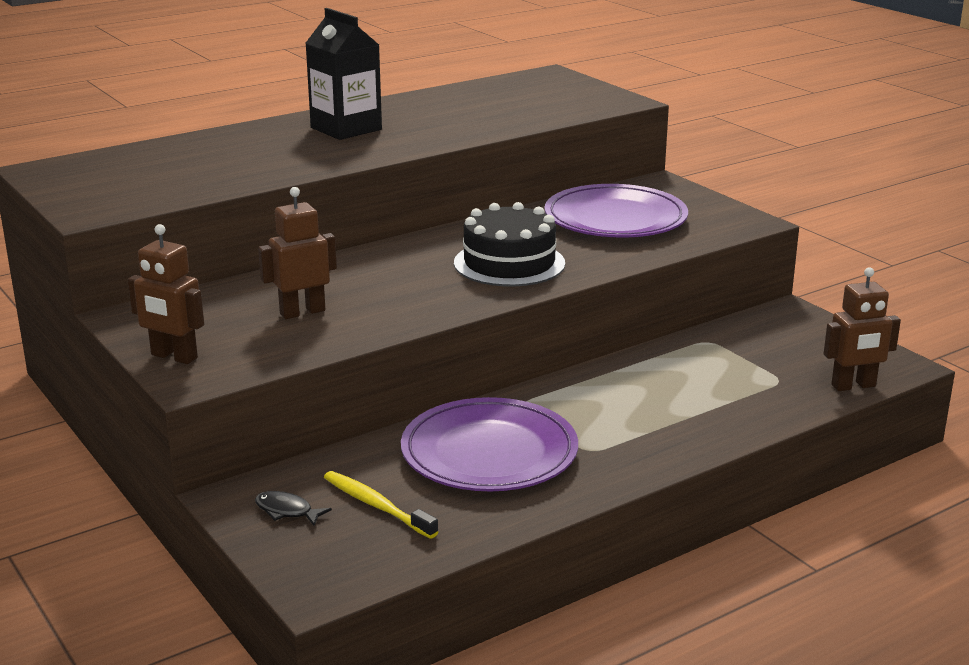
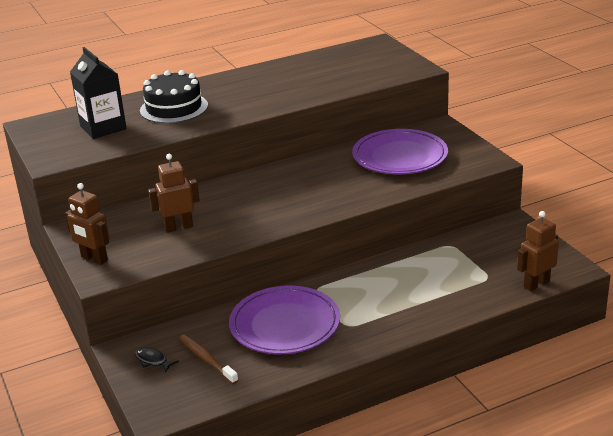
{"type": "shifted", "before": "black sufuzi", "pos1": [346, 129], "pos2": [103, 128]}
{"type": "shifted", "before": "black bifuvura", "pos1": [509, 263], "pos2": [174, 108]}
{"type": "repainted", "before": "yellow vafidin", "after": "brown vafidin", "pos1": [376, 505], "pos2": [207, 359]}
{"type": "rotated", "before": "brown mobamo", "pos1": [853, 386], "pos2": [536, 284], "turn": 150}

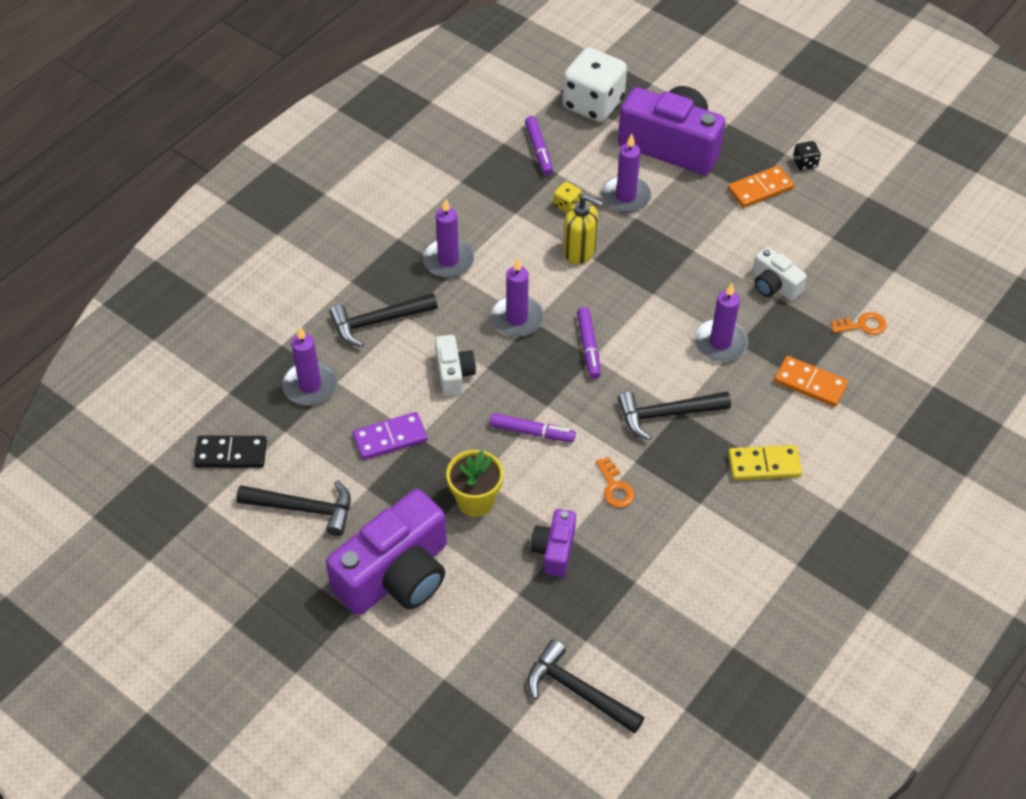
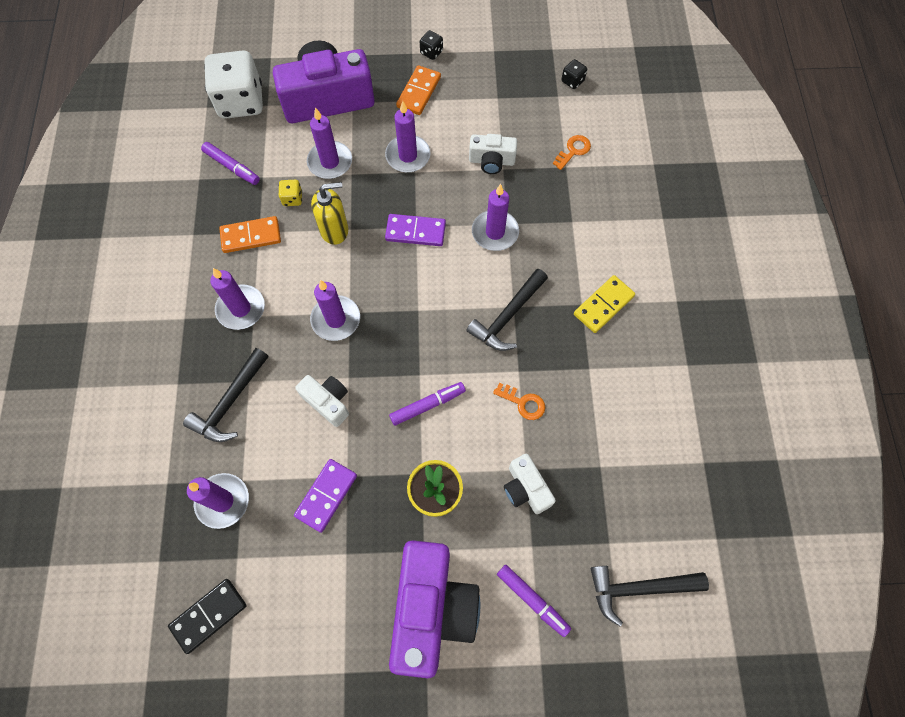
{"type": "shifted", "before": "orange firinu", "pos1": [810, 383], "pos2": [251, 236]}
{"type": "new", "after": "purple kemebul", "pos2": [408, 156]}
{"type": "new", "after": "purple firinu", "pos2": [415, 231]}
{"type": "shifted", "before": "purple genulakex", "pos1": [588, 347], "pos2": [532, 600]}
{"type": "repainted", "before": "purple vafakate", "after": "white vafakate", "pos1": [554, 550], "pos2": [526, 489]}
{"type": "new", "after": "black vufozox", "pos2": [572, 81]}
{"type": "gone", "before": "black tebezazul", "pos1": [304, 508]}

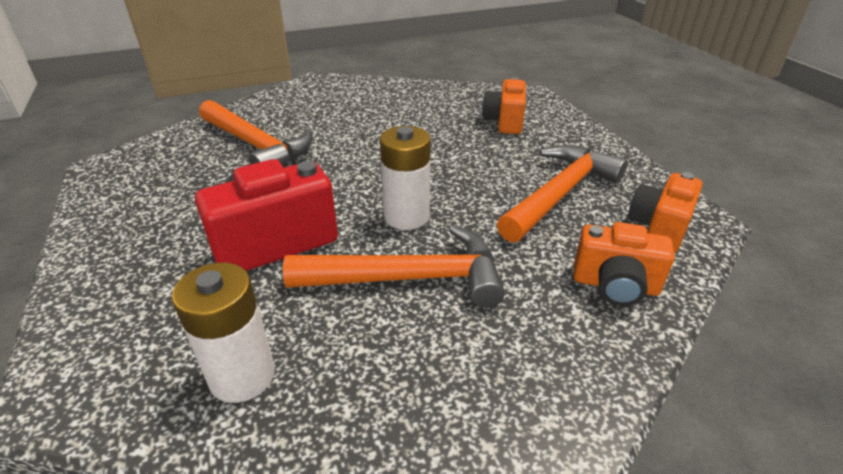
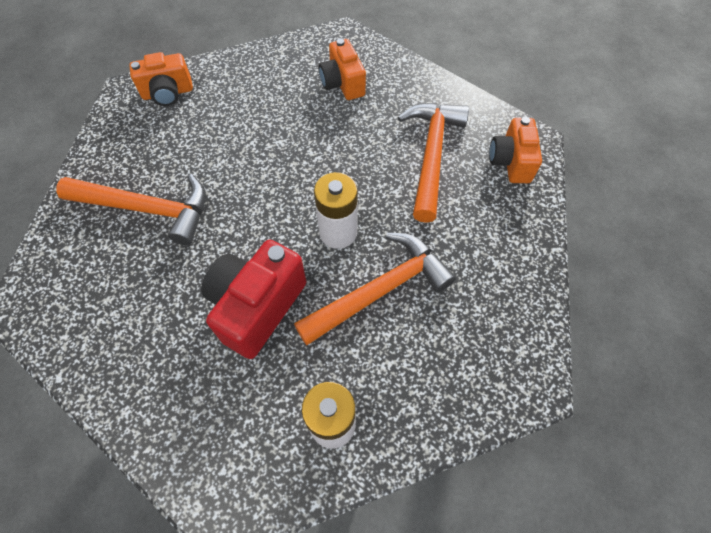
{"type": "shifted", "before": "orange vafakate", "pos1": [615, 285], "pos2": [168, 93]}

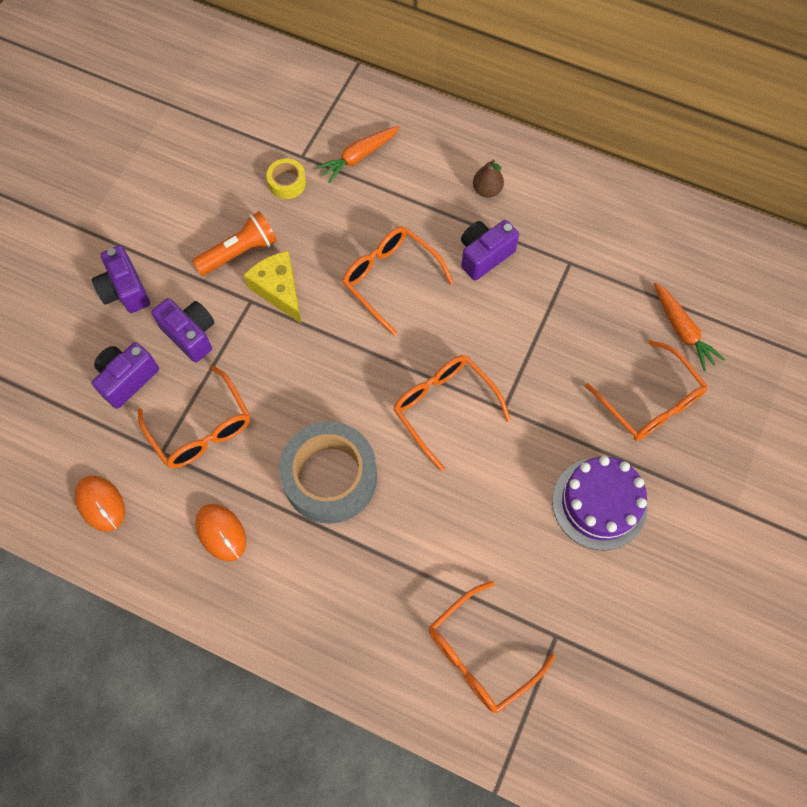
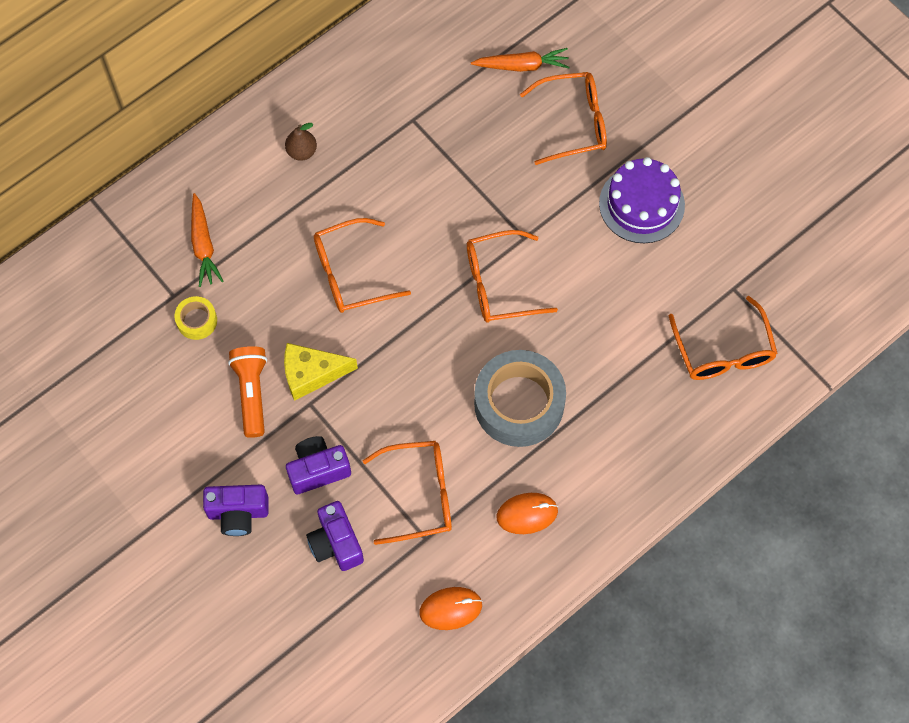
{"type": "gone", "before": "purple vafakate", "pos1": [484, 255]}

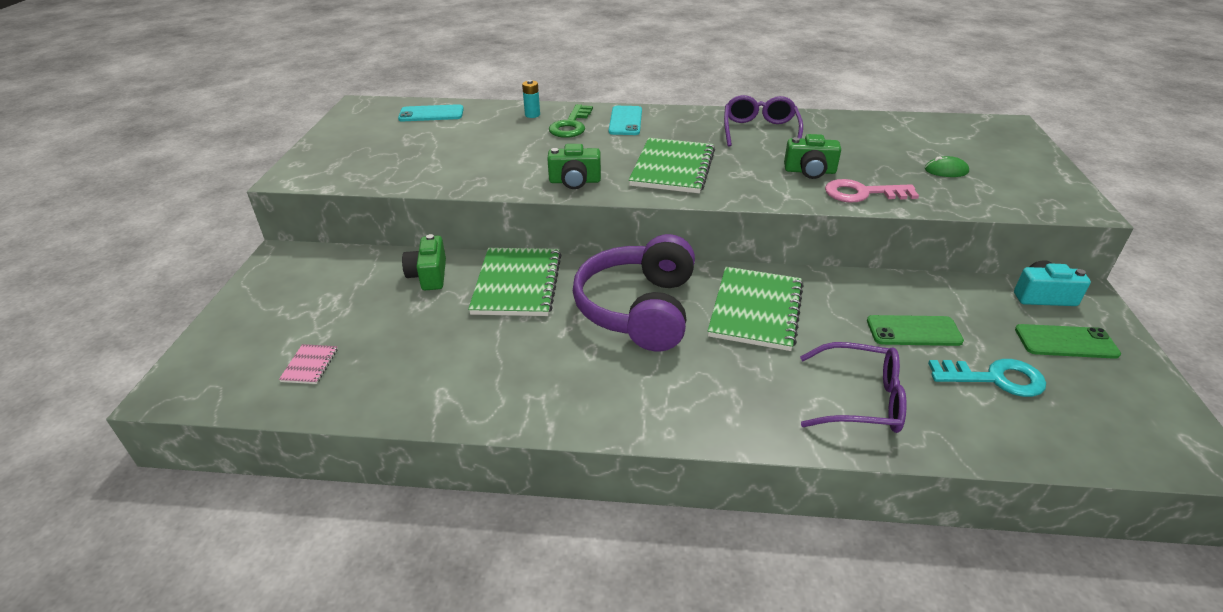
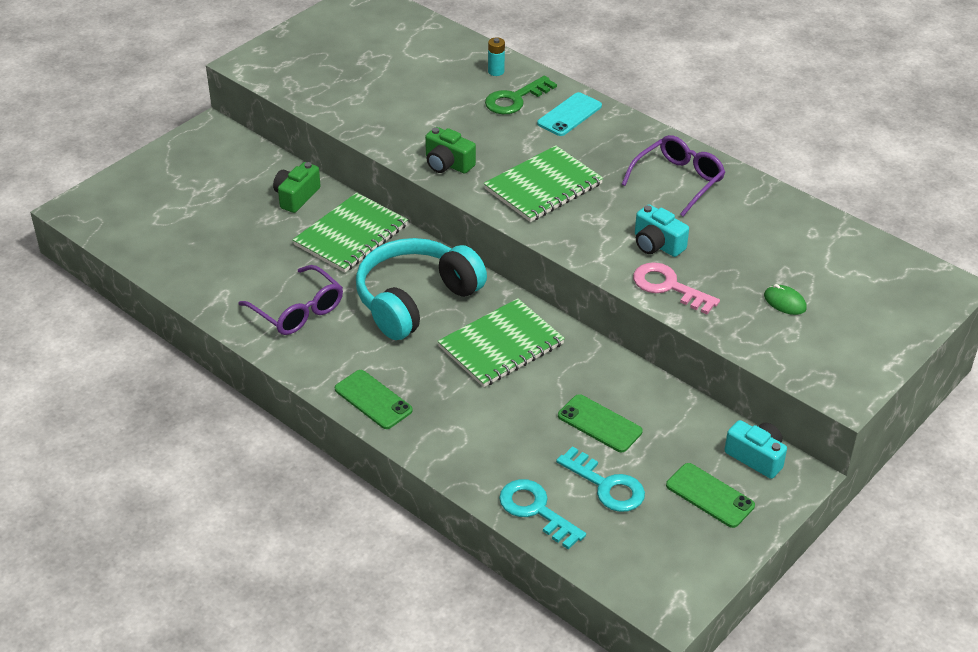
{"type": "shifted", "before": "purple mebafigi", "pos1": [859, 399], "pos2": [297, 310]}
{"type": "new", "after": "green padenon", "pos2": [373, 400]}
{"type": "repainted", "before": "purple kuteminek", "after": "turquoise kuteminek", "pos1": [638, 309], "pos2": [415, 300]}
{"type": "new", "after": "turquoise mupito", "pos2": [536, 510]}
{"type": "repainted", "before": "green vafakate", "after": "turquoise vafakate", "pos1": [810, 171], "pos2": [657, 244]}
{"type": "gone", "before": "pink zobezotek", "pos1": [309, 365]}
{"type": "gone", "before": "turquoise padenon", "pos1": [431, 114]}

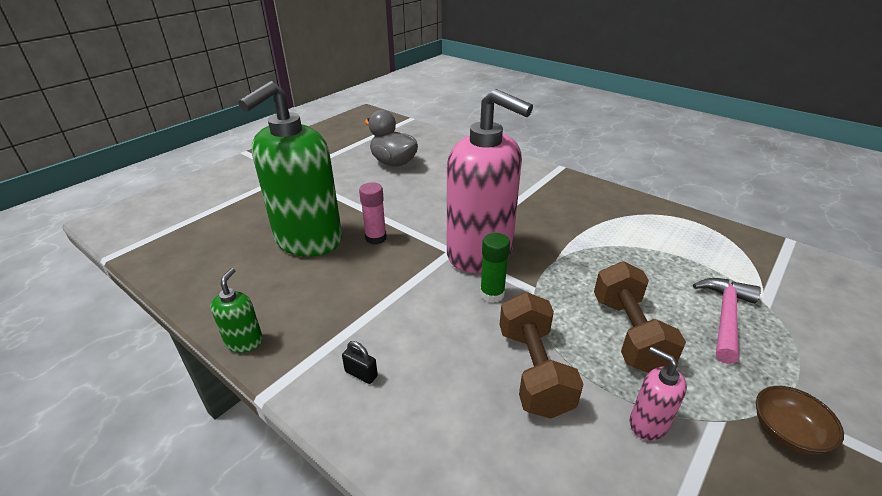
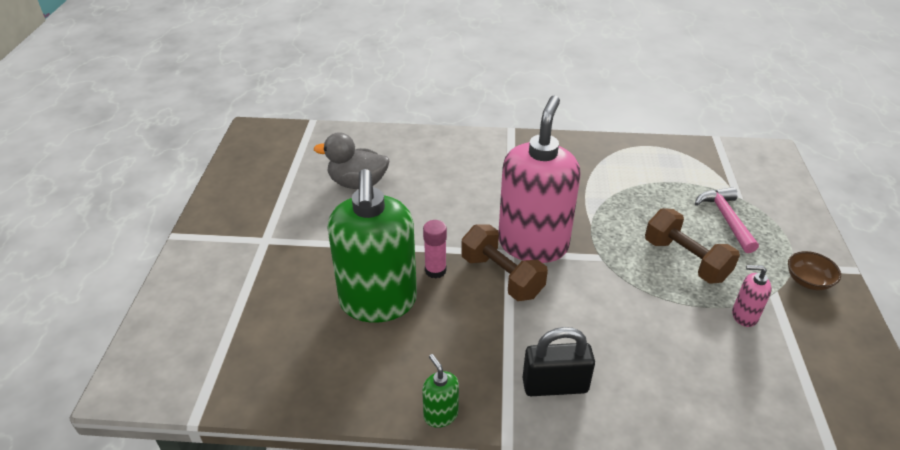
{"type": "shifted", "before": "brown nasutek", "pos1": [533, 370], "pos2": [502, 276]}
{"type": "rotated", "before": "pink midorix", "pos1": [480, 253], "pos2": [533, 244], "turn": -75}
{"type": "scaled", "before": "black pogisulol", "pos1": [361, 374], "pos2": [555, 385], "scale": 2.22}
{"type": "gone", "before": "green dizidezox", "pos1": [492, 294]}

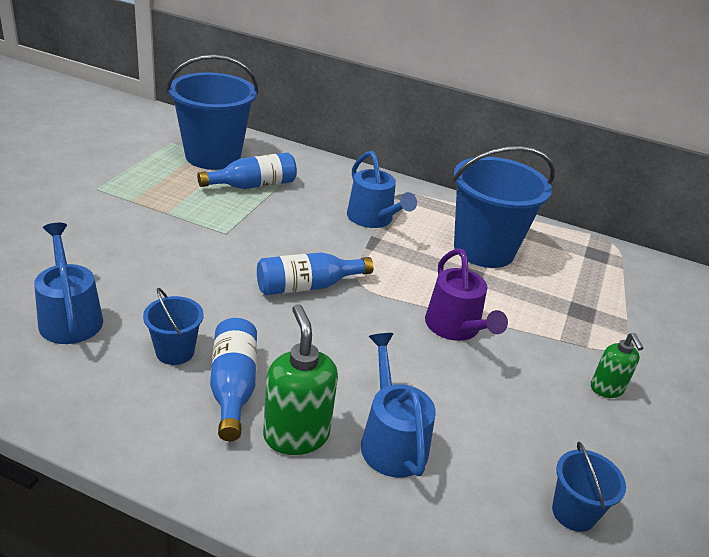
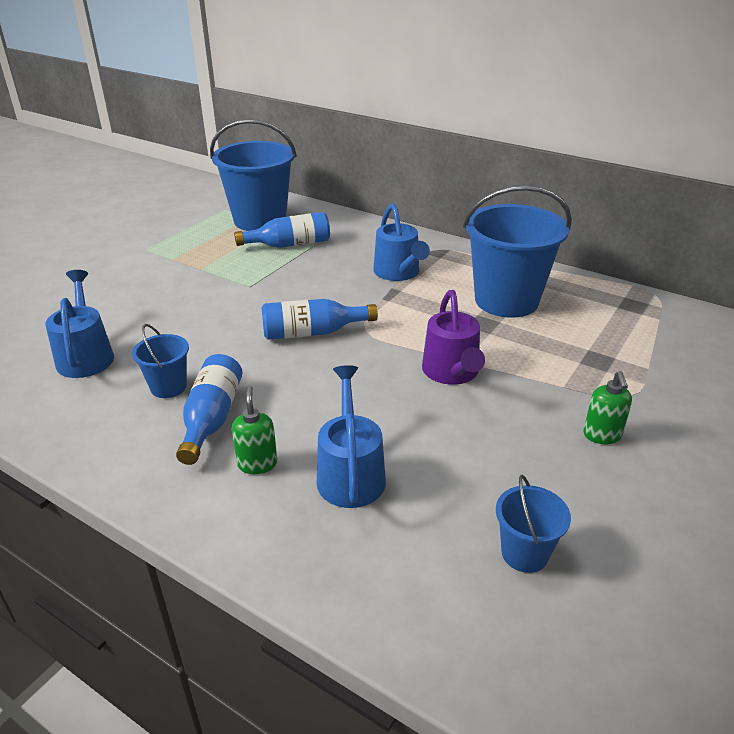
{"type": "scaled", "before": "green midorix", "pos1": [296, 435], "pos2": [257, 464], "scale": 0.61}

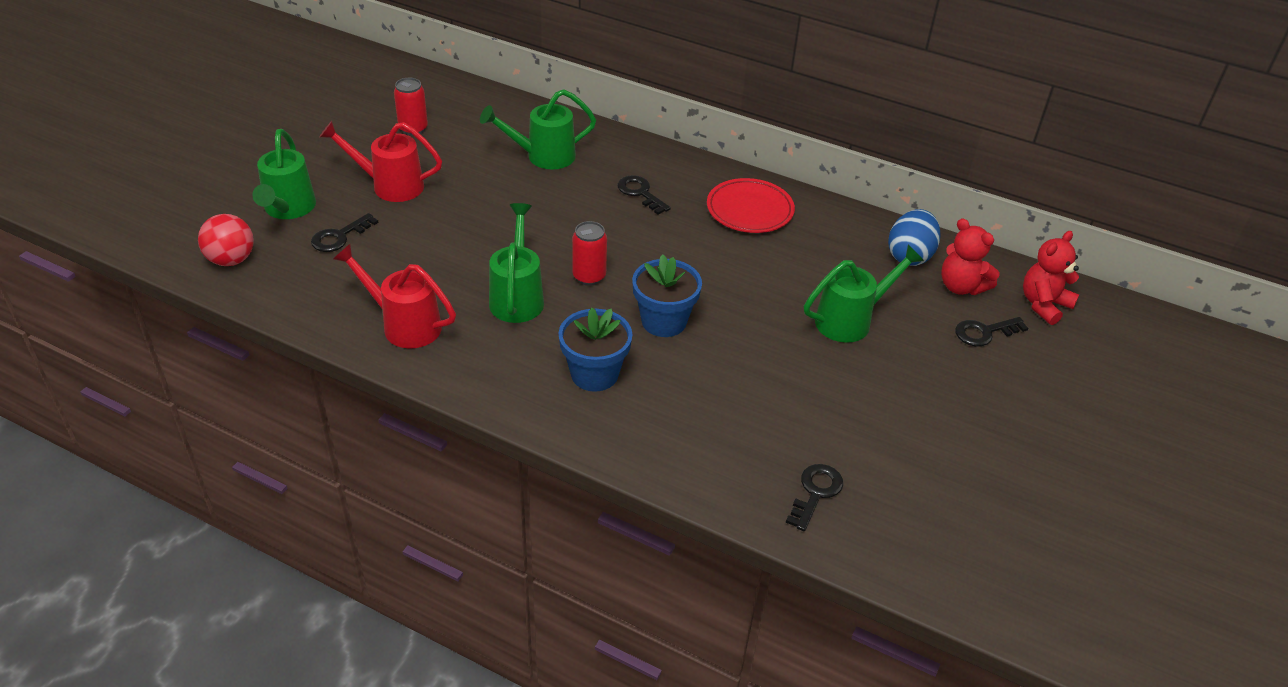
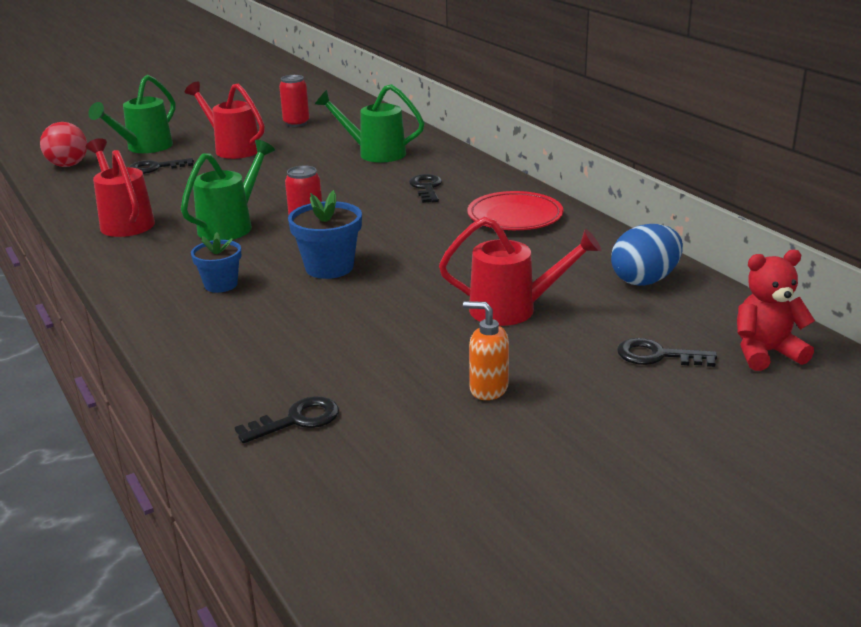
{"type": "scaled", "before": "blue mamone", "pos1": [594, 374], "pos2": [221, 285], "scale": 0.66}
{"type": "repainted", "before": "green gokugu", "after": "red gokugu", "pos1": [850, 320], "pos2": [512, 309]}
{"type": "new", "after": "orange midorix", "pos2": [488, 389]}
{"type": "gone", "before": "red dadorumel", "pos1": [961, 286]}

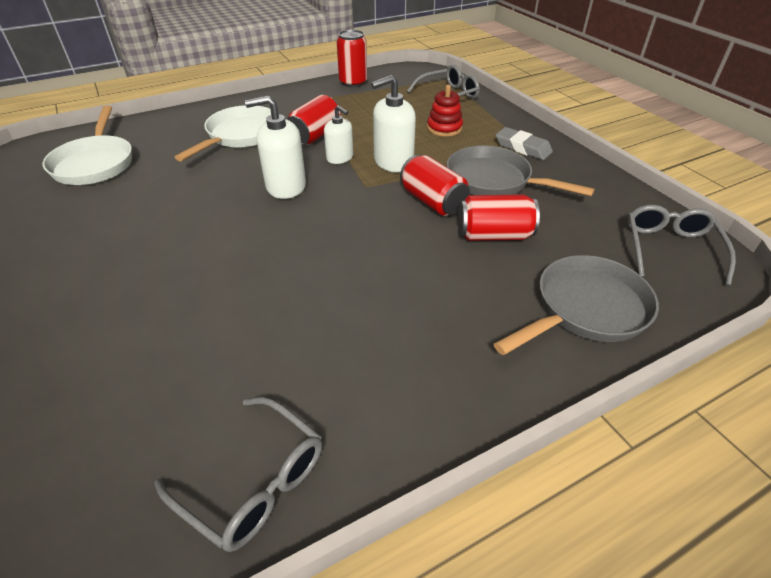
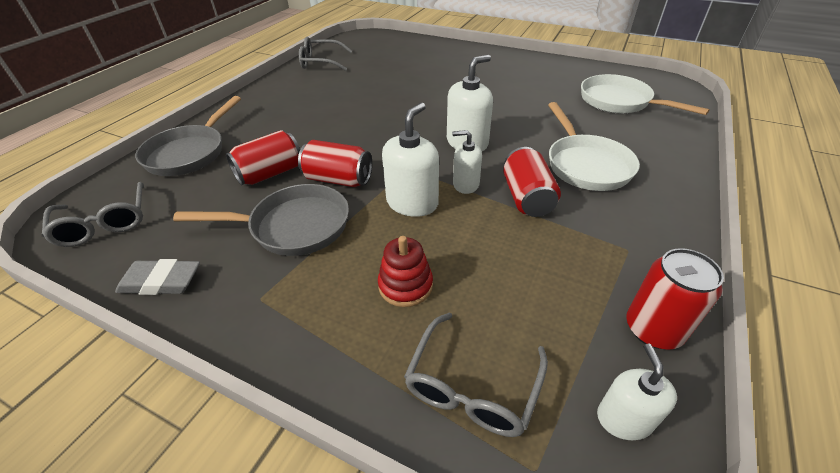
{"type": "shifted", "before": "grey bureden", "pos1": [522, 148], "pos2": [161, 281]}
{"type": "new", "after": "white midorix", "pos2": [624, 418]}

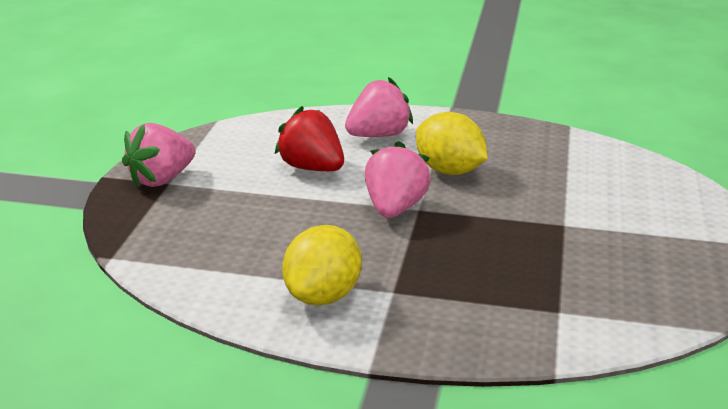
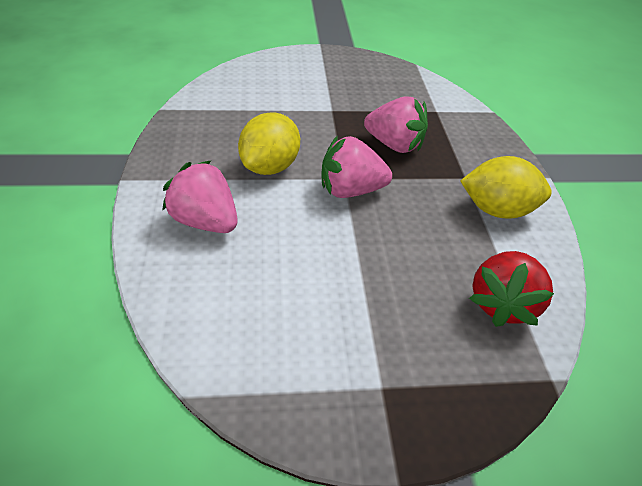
{"type": "shifted", "before": "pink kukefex", "pos1": [161, 179], "pos2": [394, 145]}
{"type": "shifted", "before": "red kukefex", "pos1": [312, 168], "pos2": [502, 304]}

